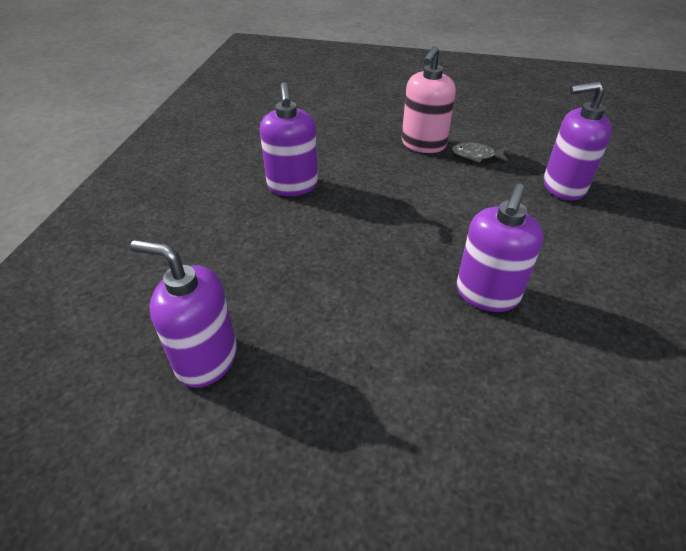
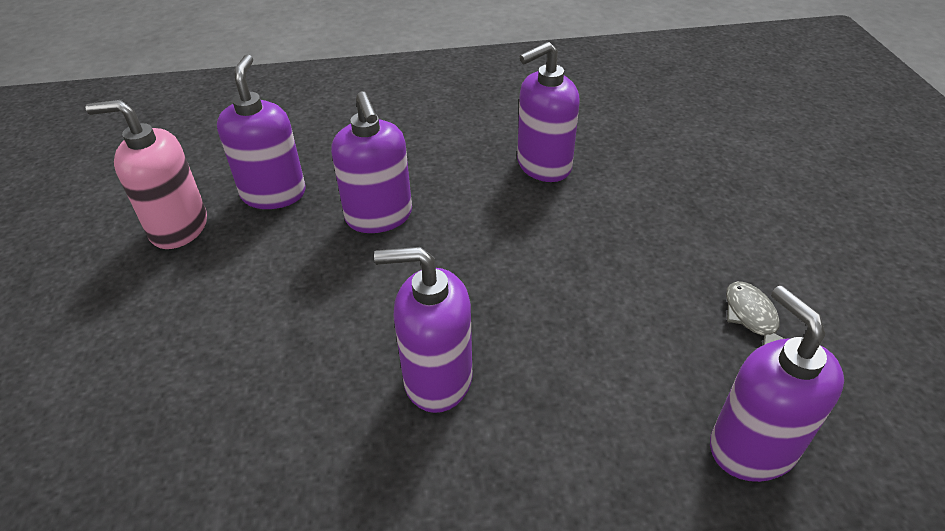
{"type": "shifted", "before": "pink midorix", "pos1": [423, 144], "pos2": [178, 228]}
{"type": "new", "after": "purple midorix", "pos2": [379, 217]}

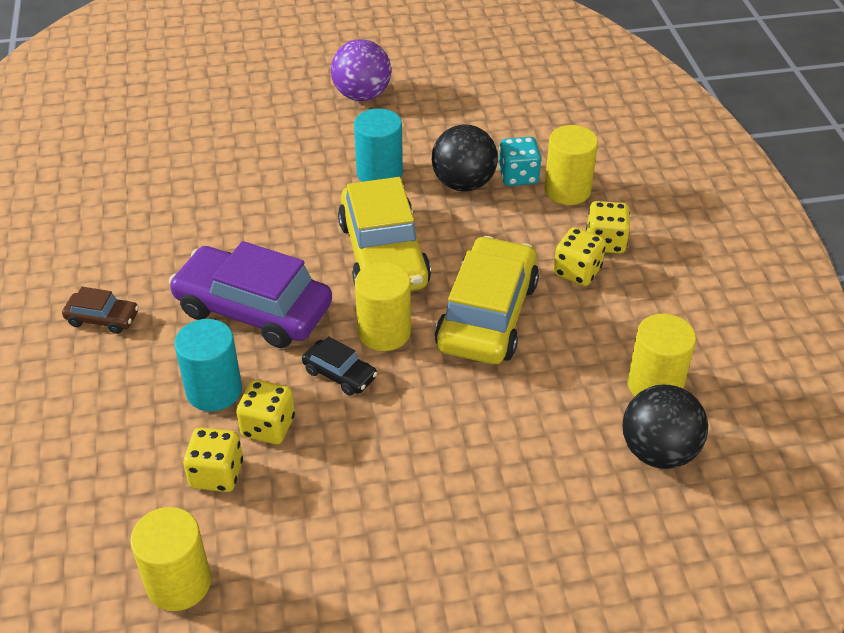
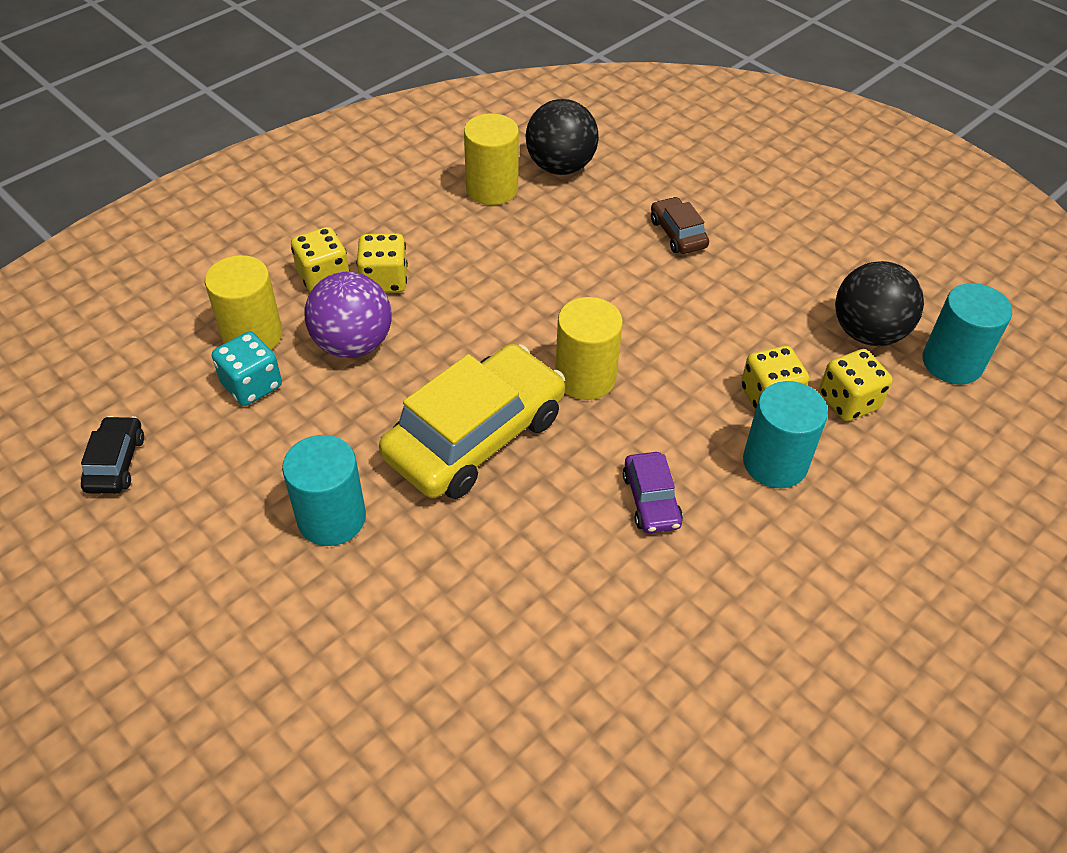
{"type": "shifted", "before": "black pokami", "pos1": [340, 374], "pos2": [115, 463]}
{"type": "shifted", "before": "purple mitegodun", "pos1": [362, 95], "pos2": [353, 344]}
{"type": "scaled", "before": "purple pokami", "pos1": [253, 309], "pos2": [651, 500], "scale": 0.46}
{"type": "shifted", "before": "brown pokami", "pos1": [103, 318], "pos2": [677, 234]}
{"type": "shifted", "before": "black mitegodun", "pos1": [463, 183], "pos2": [868, 333]}
{"type": "repainted", "before": "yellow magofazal", "after": "turquoise magofazal", "pos1": [179, 583], "pos2": [952, 362]}
{"type": "gone", "before": "yellow pokami", "pos1": [487, 315]}

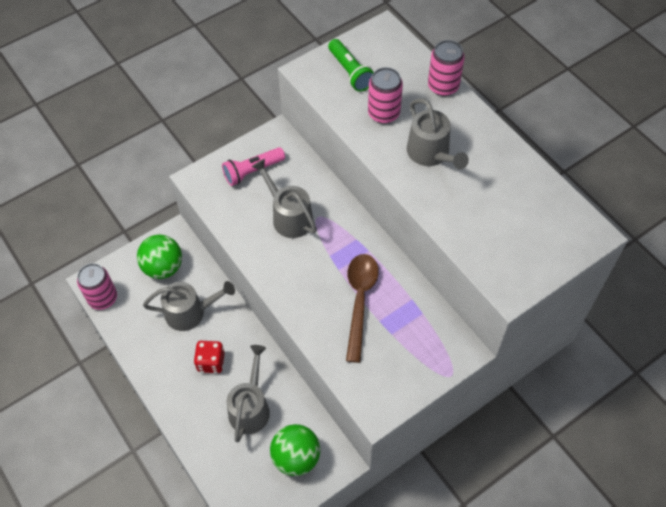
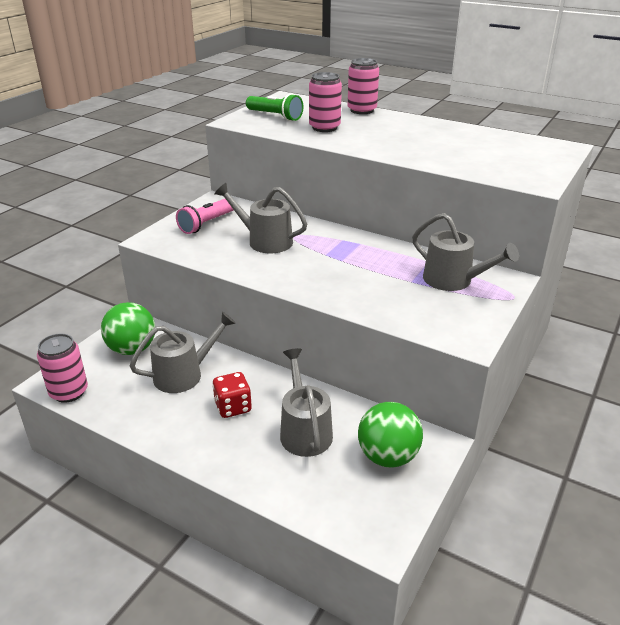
{"type": "shifted", "before": "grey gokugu", "pos1": [431, 153], "pos2": [453, 280]}
{"type": "gone", "before": "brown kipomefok", "pos1": [360, 301]}

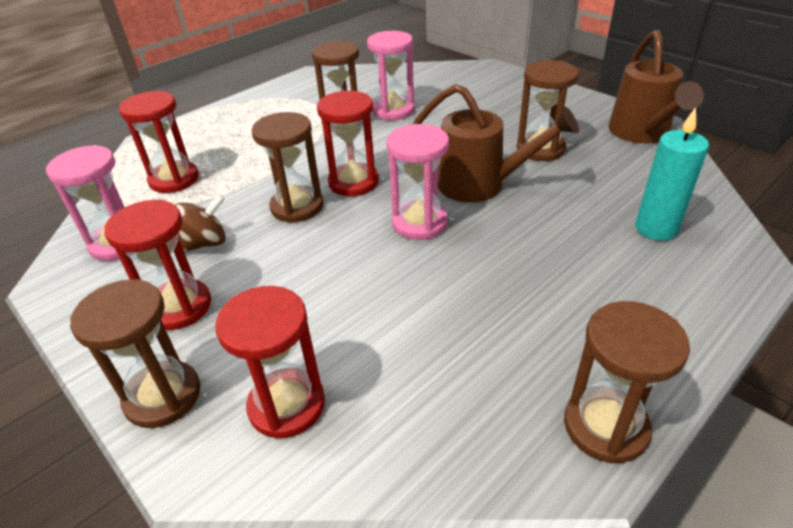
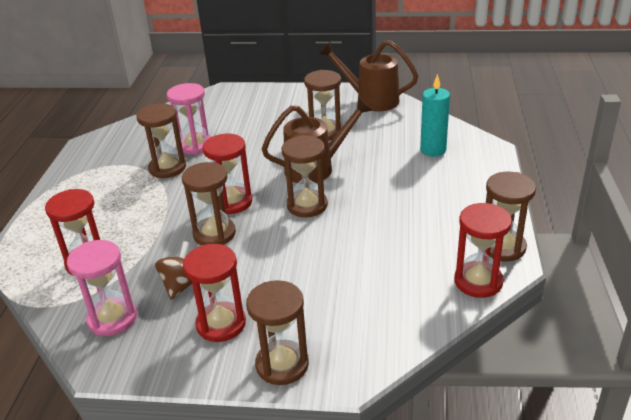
{"type": "repainted", "before": "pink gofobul", "after": "brown gofobul", "pos1": [419, 223], "pos2": [307, 205]}
{"type": "rotated", "before": "brown gokugu", "pos1": [641, 133], "pos2": [371, 100], "turn": 150}
{"type": "shifted", "before": "red gofobul", "pos1": [287, 405], "pos2": [478, 281]}

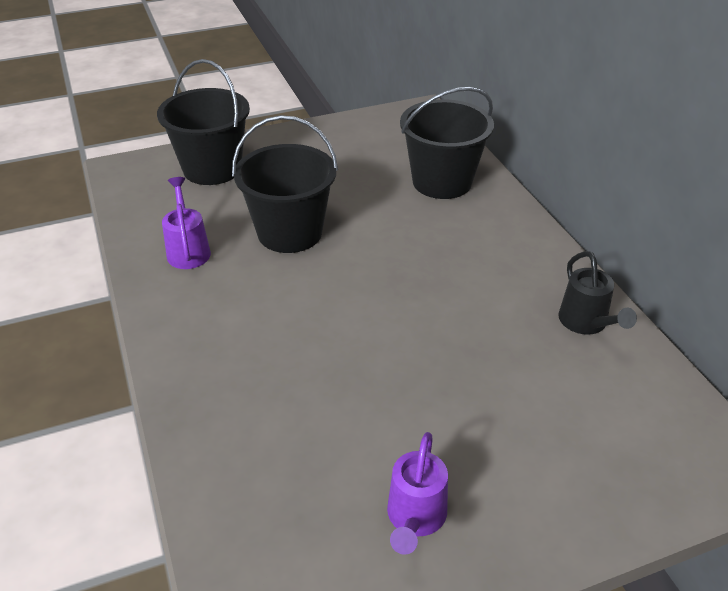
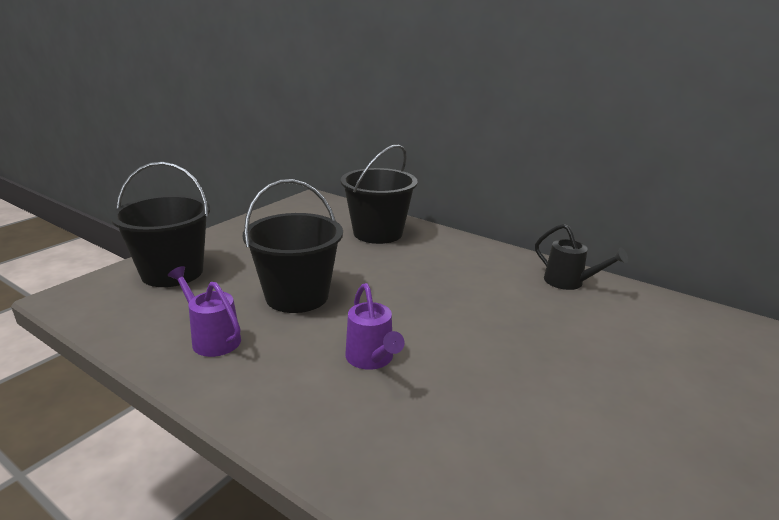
{"type": "shifted", "before": "purple gokugu", "pos1": [415, 518], "pos2": [372, 359]}

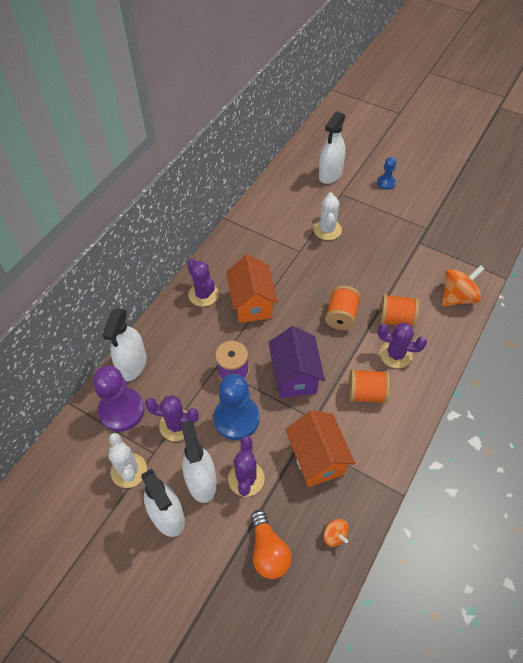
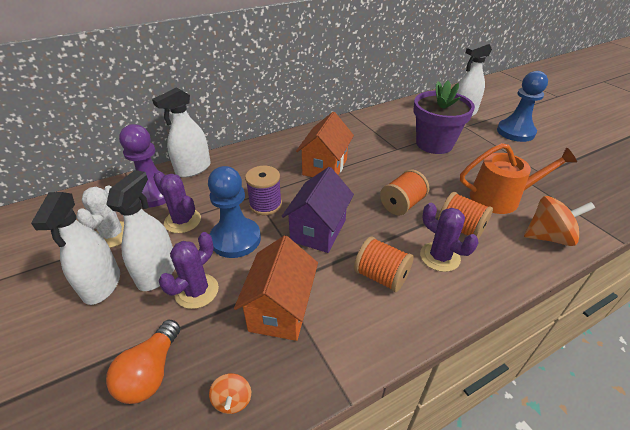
{"type": "swapped", "before": "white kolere", "after": "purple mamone", "pos1": [327, 230], "pos2": [434, 144]}
{"type": "new", "after": "orange gokugu", "pos2": [500, 198]}
{"type": "scaled", "before": "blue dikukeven", "pos1": [386, 183], "pos2": [515, 132], "scale": 1.91}
{"type": "gone", "before": "purple kolere", "pos1": [203, 294]}

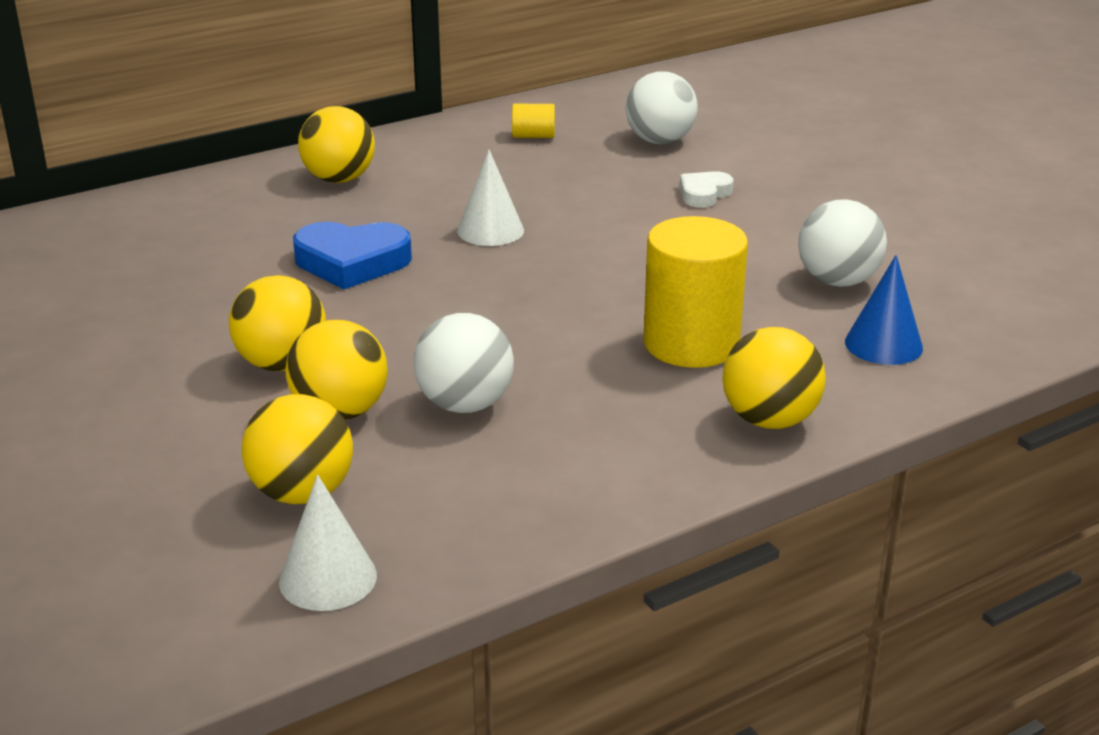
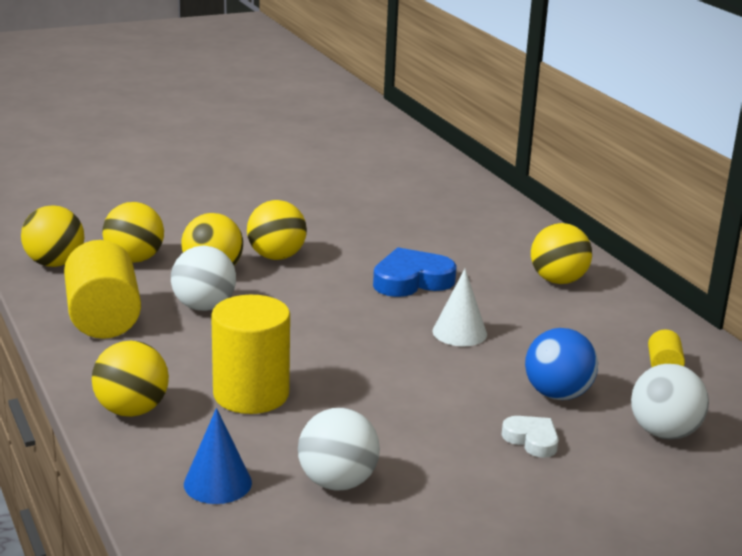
{"type": "swapped", "before": "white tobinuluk", "after": "yellow mitegodun", "pos1": [328, 578], "pos2": [55, 263]}
{"type": "new", "after": "yellow magofazal", "pos2": [103, 318]}
{"type": "rotated", "before": "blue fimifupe", "pos1": [352, 262], "pos2": [411, 280], "turn": 60}
{"type": "new", "after": "blue mitegodun", "pos2": [557, 394]}

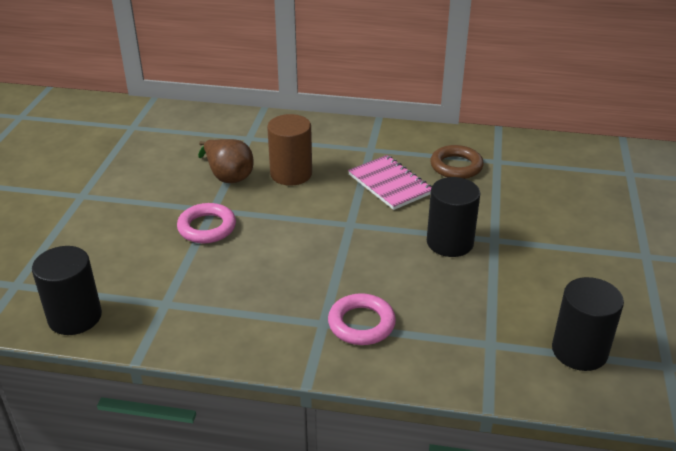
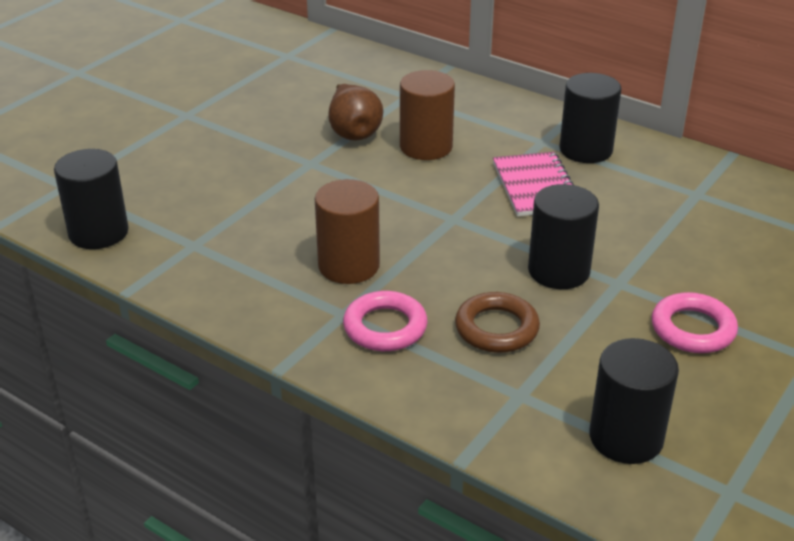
{"type": "new", "after": "brown magofazal", "pos2": [349, 266]}
{"type": "shifted", "before": "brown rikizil", "pos1": [456, 166], "pos2": [496, 328]}
{"type": "new", "after": "black magofazal", "pos2": [585, 150]}
{"type": "shifted", "before": "pink rikizil", "pos1": [207, 227], "pos2": [693, 329]}

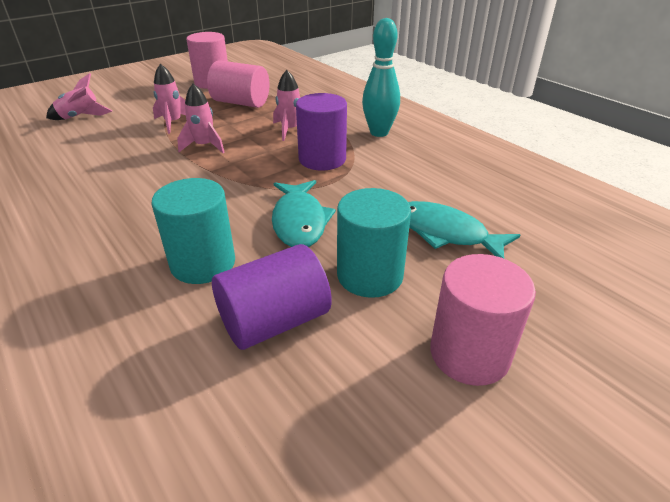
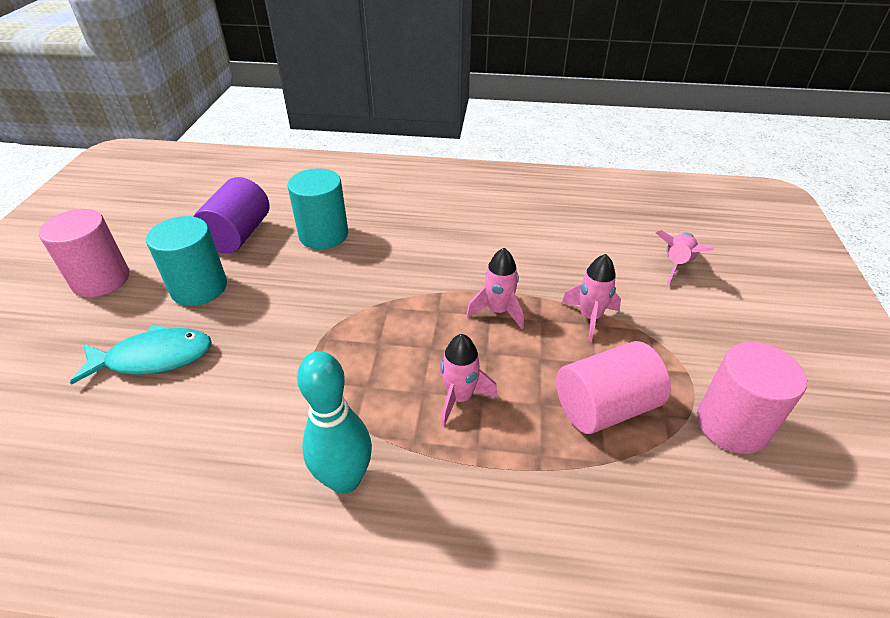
{"type": "gone", "before": "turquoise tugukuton", "pos1": [299, 221]}
{"type": "gone", "before": "purple magofazal", "pos1": [322, 159]}

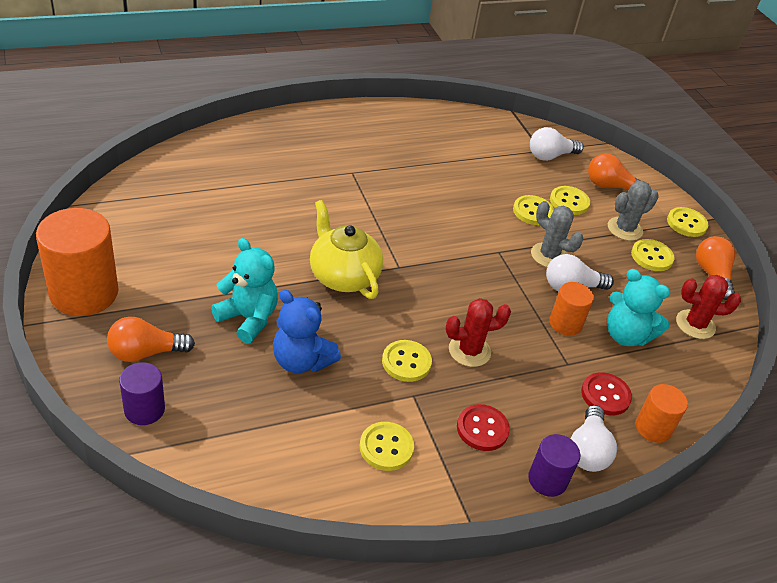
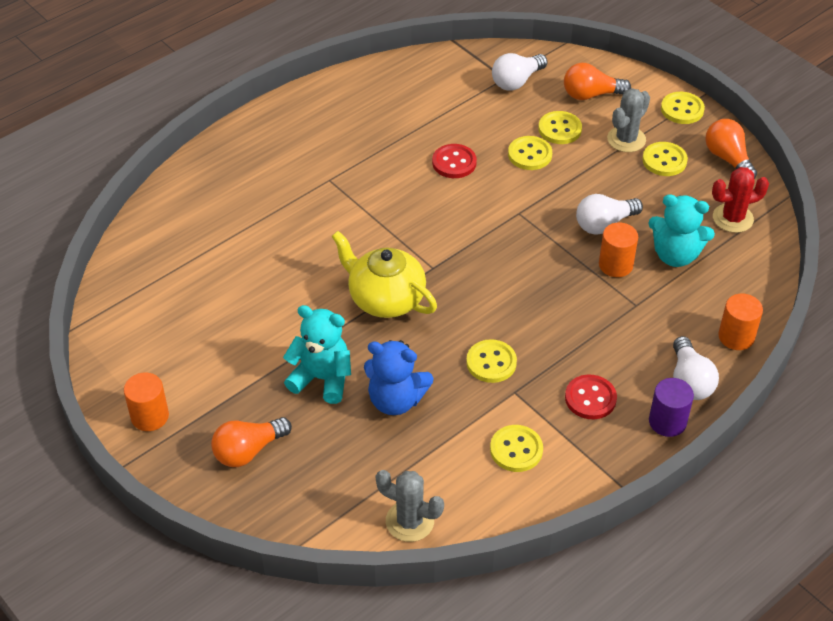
{"type": "scaled", "before": "orange magofazal", "pos1": [84, 293], "pos2": [150, 416], "scale": 0.54}
{"type": "shifted", "before": "grey kolere", "pos1": [549, 255], "pos2": [410, 521]}
{"type": "shifted", "before": "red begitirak", "pos1": [605, 395], "pos2": [454, 163]}
{"type": "gone", "before": "purple magofazal", "pos1": [144, 409]}
{"type": "gone", "before": "red kolere", "pos1": [469, 351]}

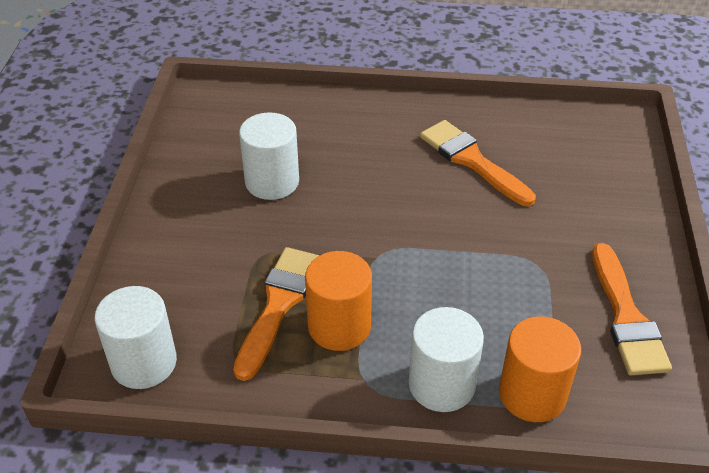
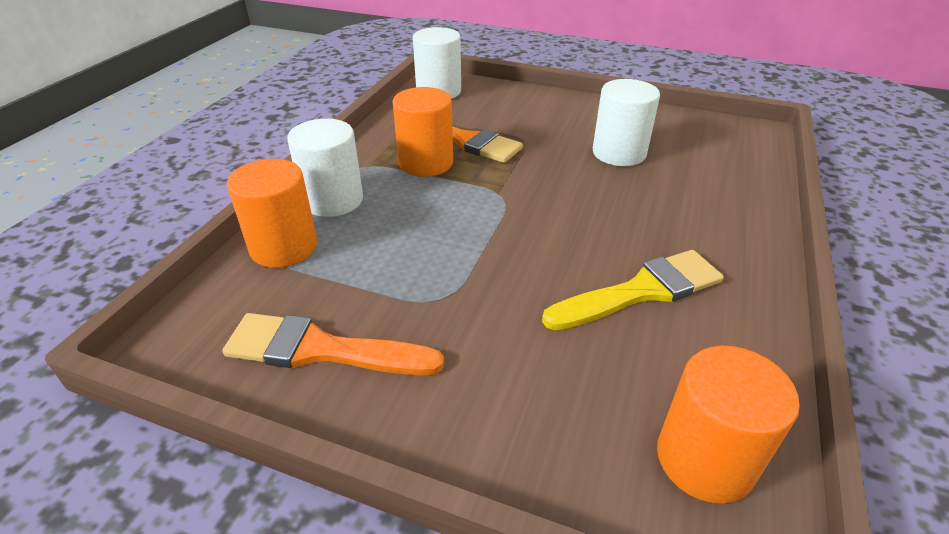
{"type": "repainted", "before": "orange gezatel", "after": "yellow gezatel", "pos1": [472, 161], "pos2": [641, 291]}
{"type": "new", "after": "orange magofazal", "pos2": [705, 459]}

